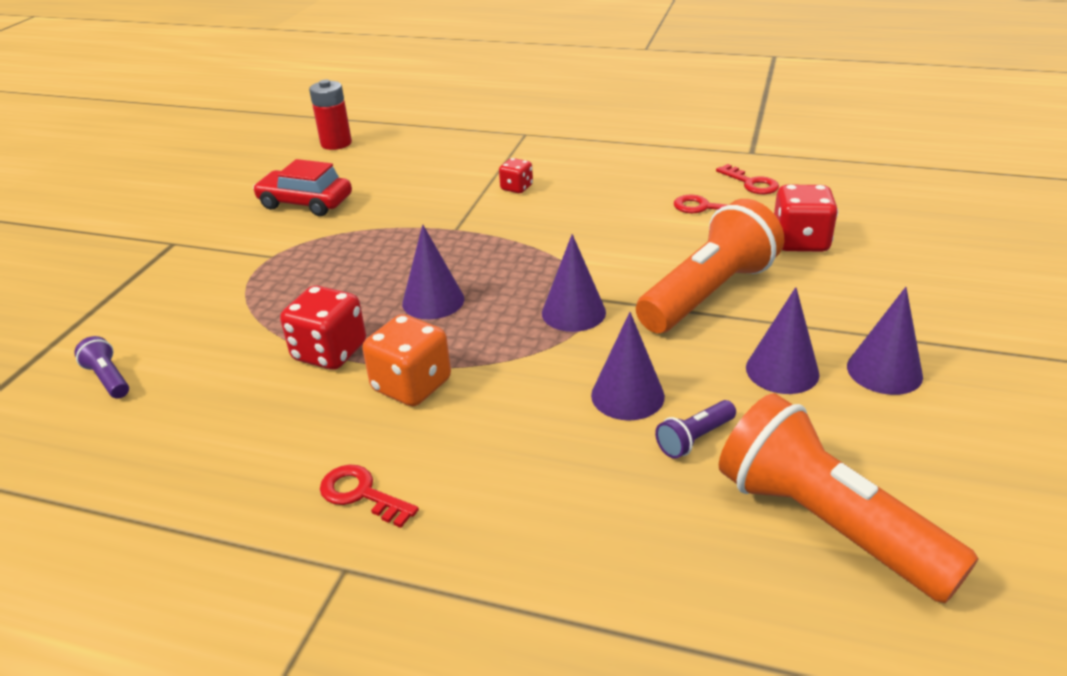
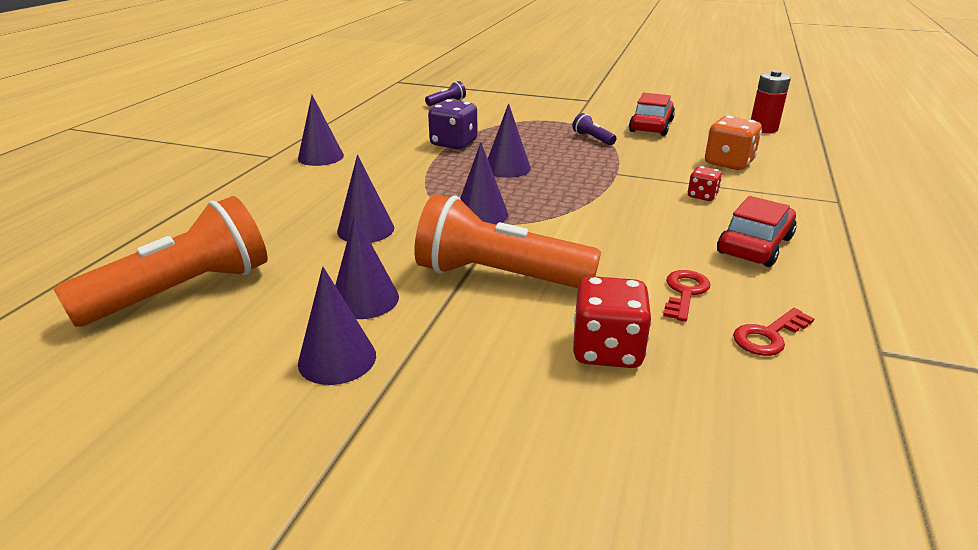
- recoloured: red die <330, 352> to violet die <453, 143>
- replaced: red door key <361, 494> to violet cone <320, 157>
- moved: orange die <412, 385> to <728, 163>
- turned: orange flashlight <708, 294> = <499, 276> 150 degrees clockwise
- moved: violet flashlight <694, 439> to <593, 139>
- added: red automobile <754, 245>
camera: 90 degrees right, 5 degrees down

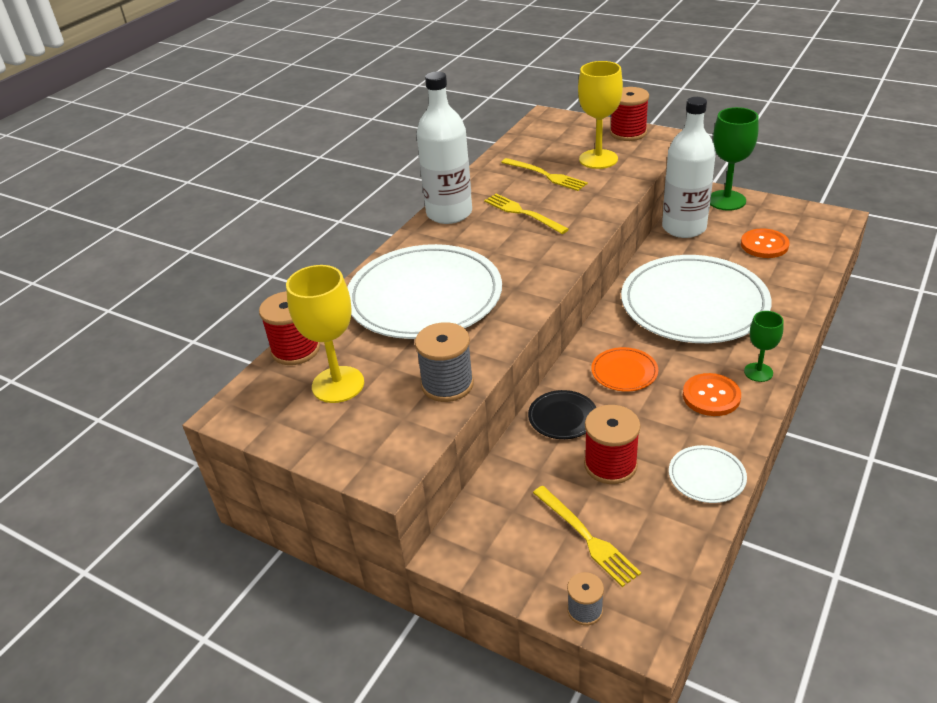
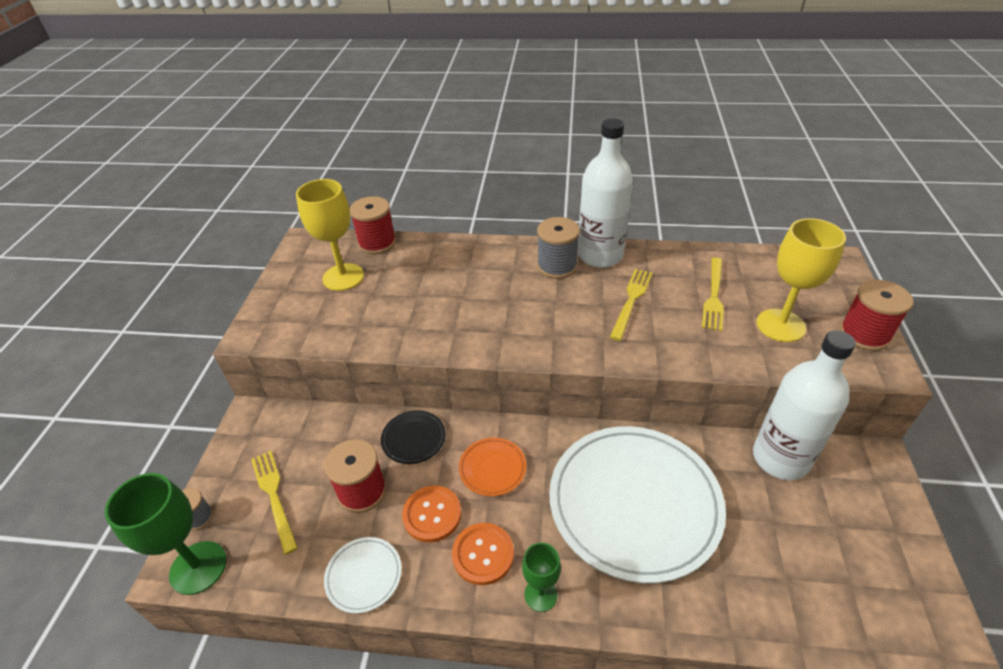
- removed: white flat dish <424, 297>
- moved: gray spool <447, 384> to <557, 266>
- turned: yellow dinner fork <586, 537> = <274, 496> 120 degrees clockwise
- moved: green wine glass <726, 200> to <198, 567>
- moved: orange sewing button <764, 245> to <432, 514>
camera: 65 degrees right, 5 degrees up

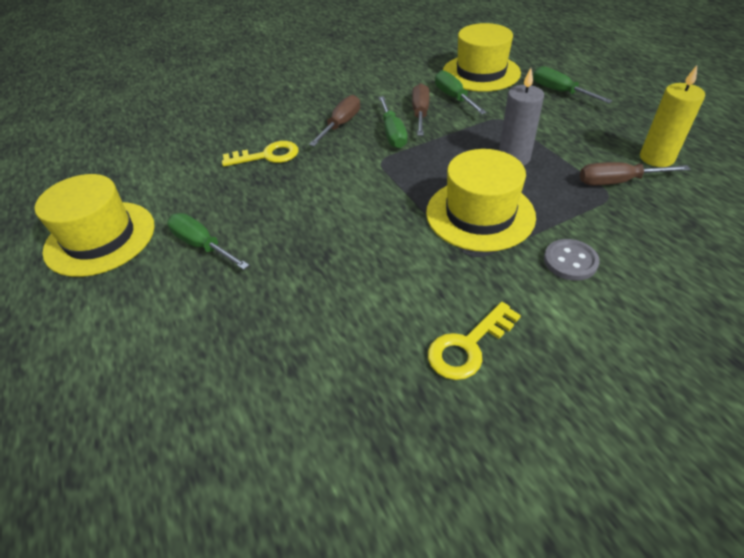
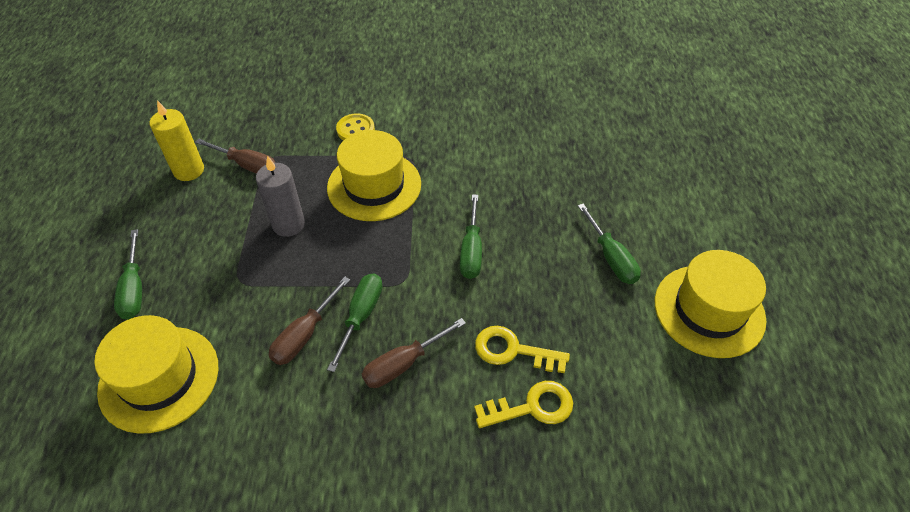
- moved: yellow door key <468, 346> to <532, 407>
- moved: green hand screwdriver <454, 98> to <471, 250>
- recoloured: gray sewing button <570, 261> to yellow sewing button <355, 129>
camera: 155 degrees left, 5 degrees up

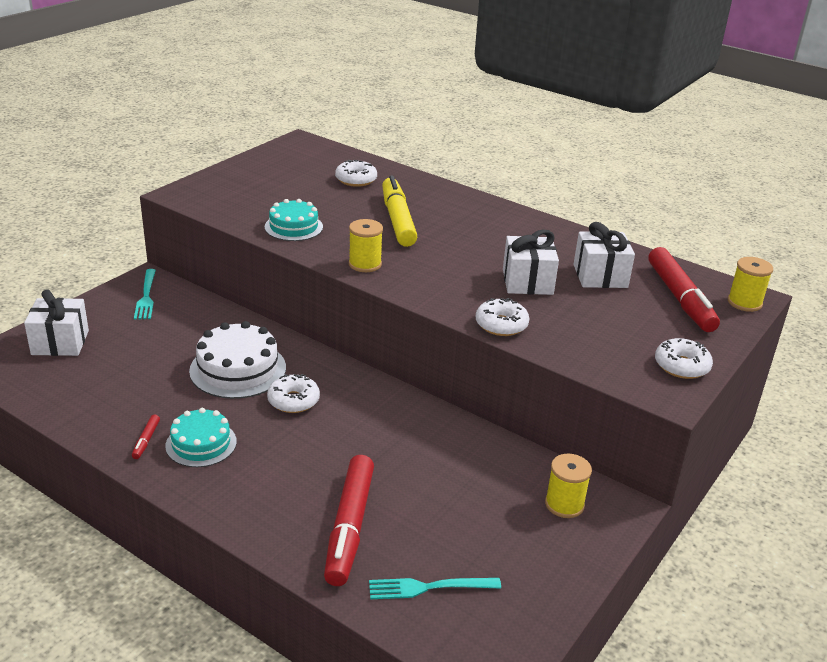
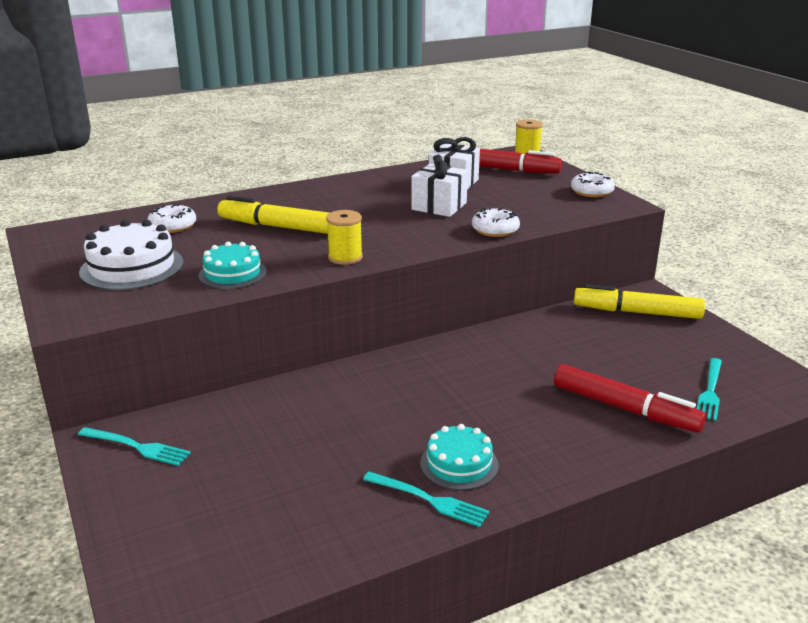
- removed: white gift <60, 342>
- replaced: red marker <146, 440> to aqua dinner fork <429, 500>
- moved: white gateau <238, 369> to <132, 267>
- removed: white glazed donut <293, 400>
- replaced: yellow spool <564, 504> to yellow marker <637, 312>
camera: 60 degrees left, 5 degrees down

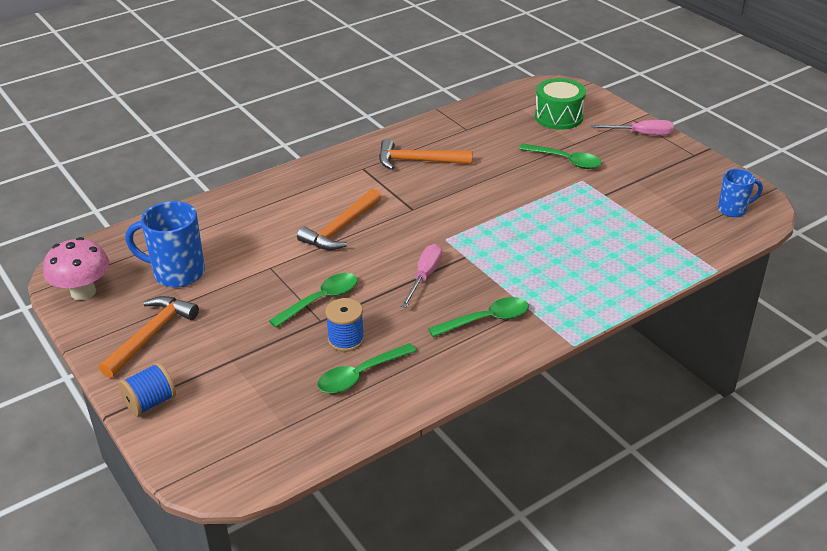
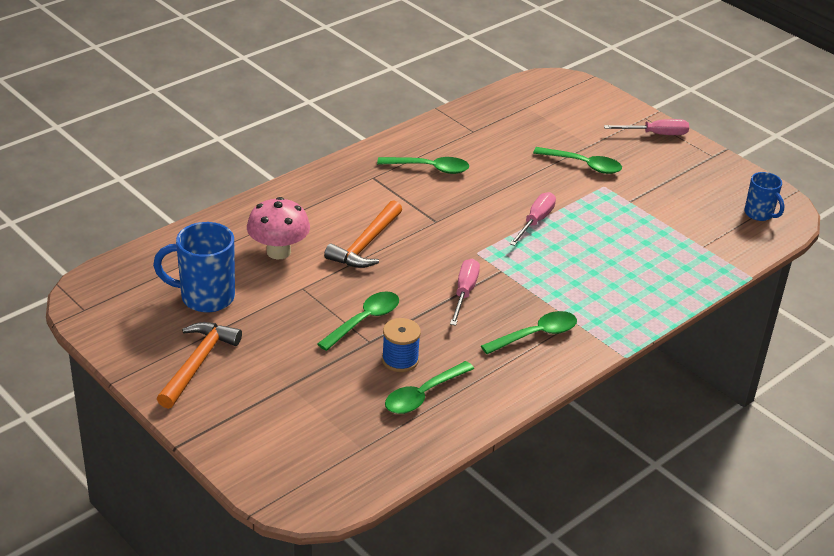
- moved: rosy fungus <83, 292> to <278, 251>
- removed: blue spool <150, 403>
- replaced: orange carpenter's hammer <418, 161> to green spoon <429, 168>
- removed: green toy drum <558, 117>
- turned: blue coffee mug <733, 210> = <759, 214> 75 degrees clockwise
- added: rosy hand screwdriver <535, 221>
camera: 10 degrees left, 0 degrees up

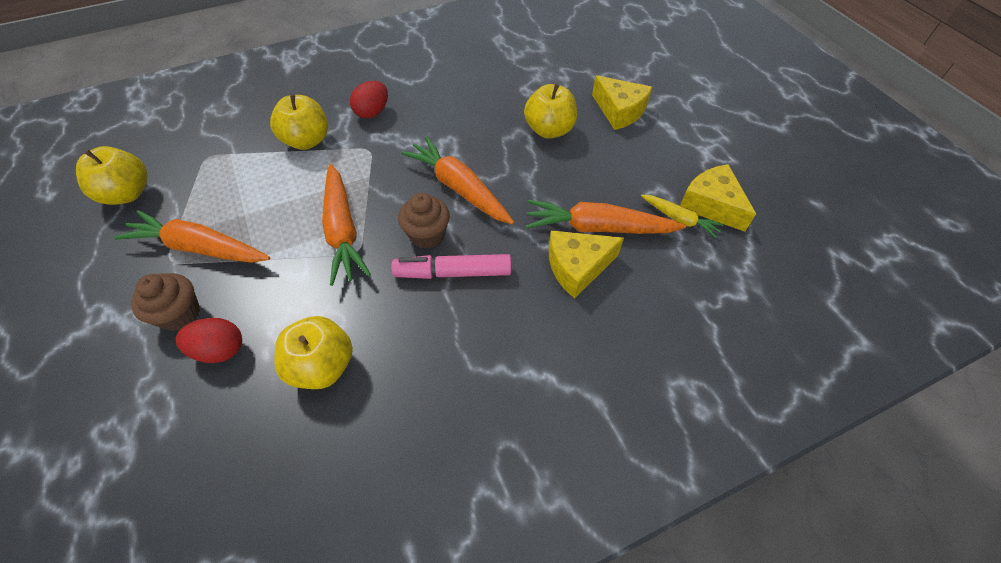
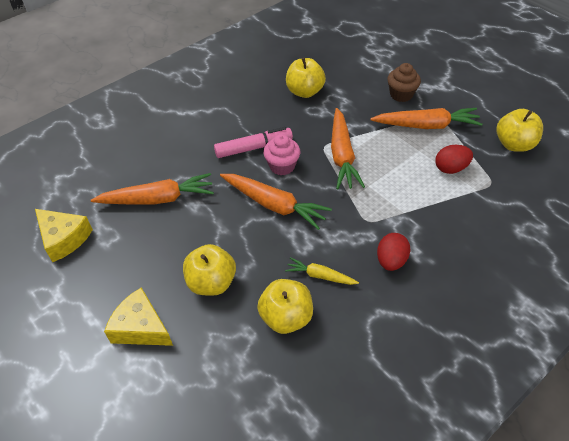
- moved: red toy egg <220, 350> to <450, 168>
- moved: yellow apple <307, 141> to <286, 317>
- turned: orange root vegetable <343, 230> = <342, 155> 150 degrees counterclockwise
- recoloured: russet fairy cake <427, 235> to rosy fairy cake <282, 166>
- removed: yellow piece of cheese <577, 267>
- moved: yellow root vegetable <679, 219> to <320, 276>
camera: 165 degrees right, 5 degrees down

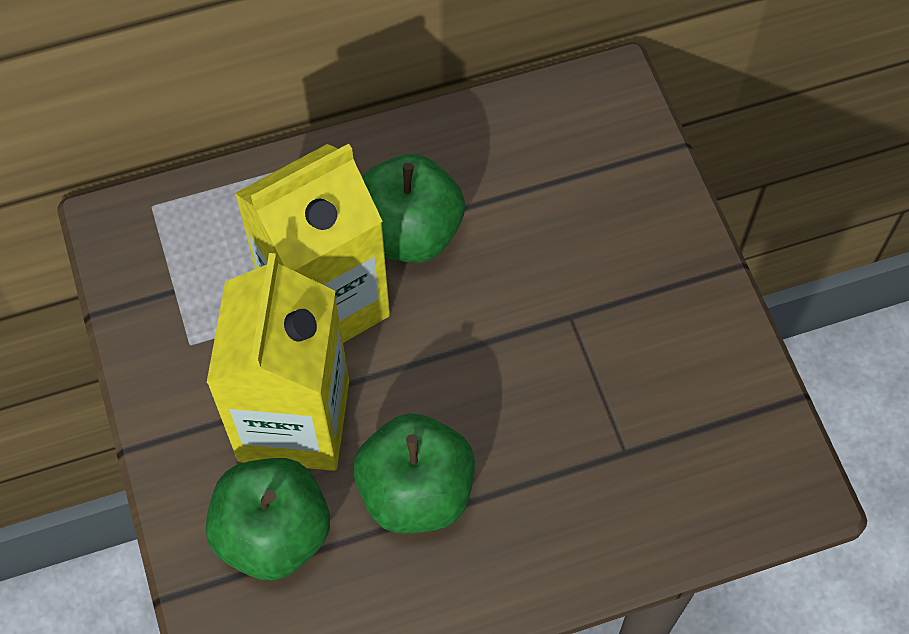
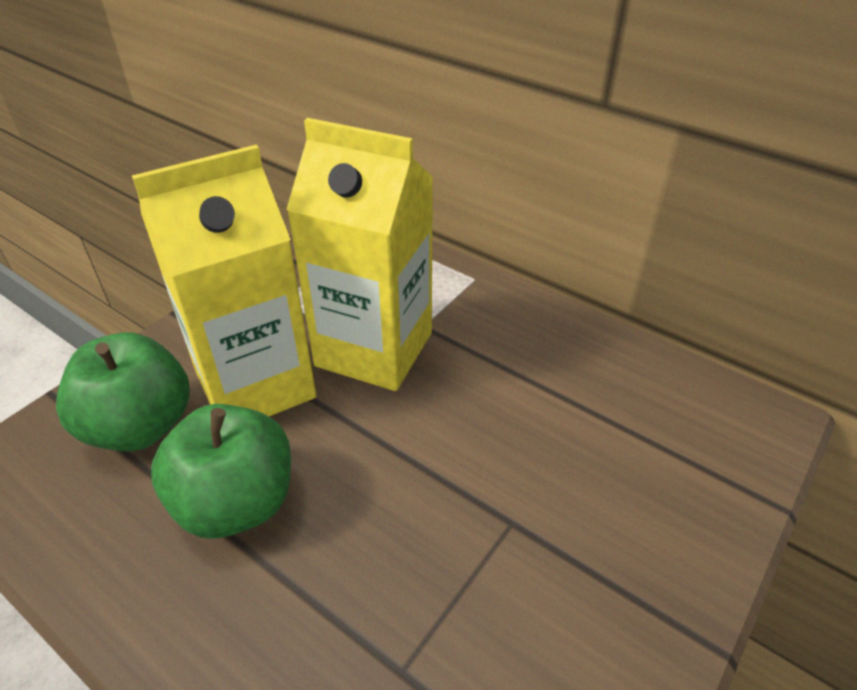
- removed: green apple <409, 232>
camera: 55 degrees right, 20 degrees down

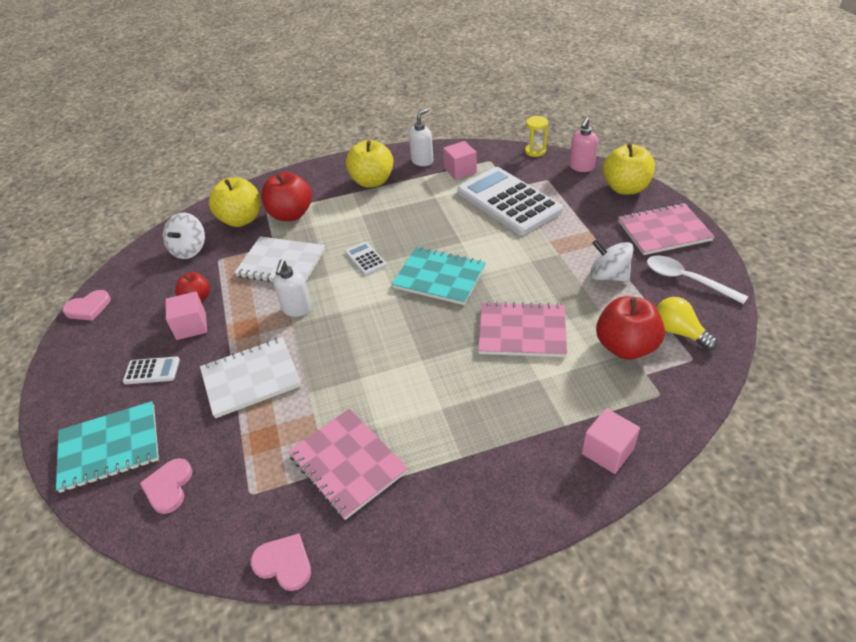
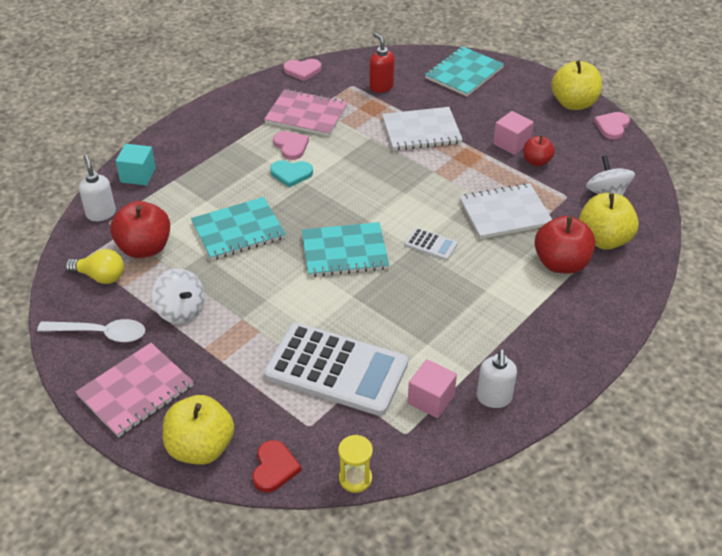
- removed: white calculator <152, 371>
- moved: rosy heart <168, 487> to <291, 146>
- turned: white notepad <251, 378> = <421, 131> 45 degrees clockwise
- moved: white pump bottle <297, 309> to <101, 213>
- moved: yellow apple <372, 181> to <573, 103>
- recoloured: rosy notepad <522, 331> to aqua notepad <238, 231>
- replaced: rosy pump bottle <581, 167> to red heart <274, 468>
- recoloured: rosy solid cube <607, 451> to aqua solid cube <138, 175>
- turned: white spinning top <608, 276> = <181, 310> 45 degrees clockwise
- added: aqua heart <291, 174>
- added: red pump bottle <381, 87>
camera: 145 degrees right, 0 degrees up

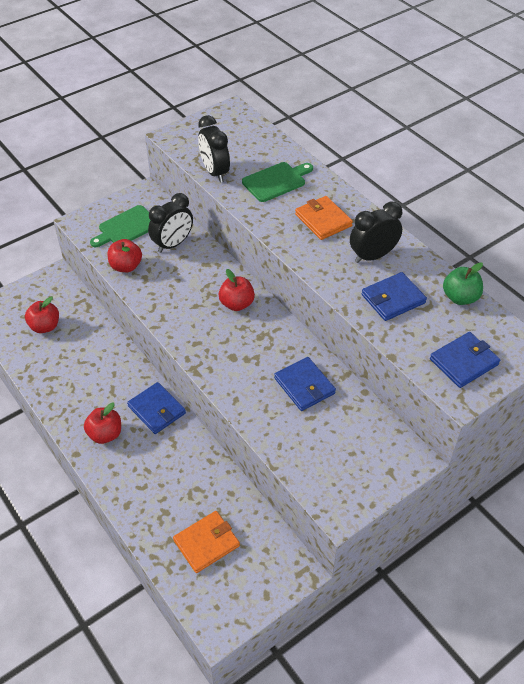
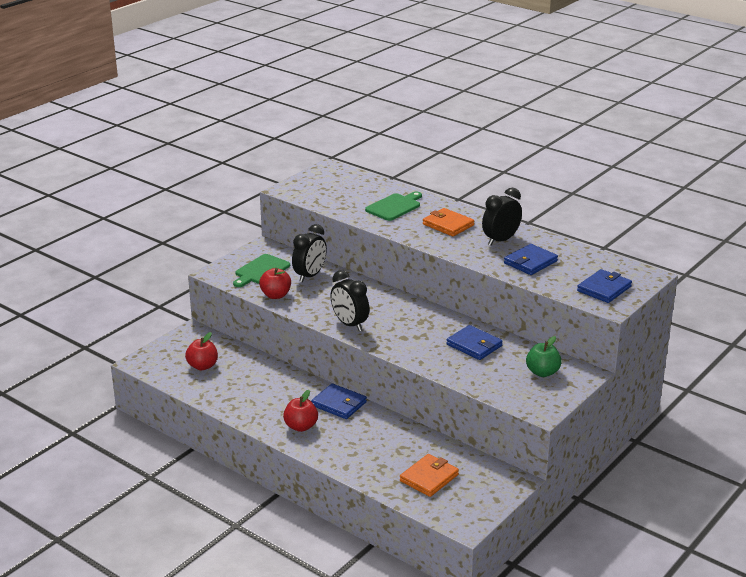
- moved: ebony clock <215, 172> to <349, 324>
- removed: red apple <237, 304>
- moved: green apple <460, 297> to <542, 372>
camera: 15 degrees left, 20 degrees down

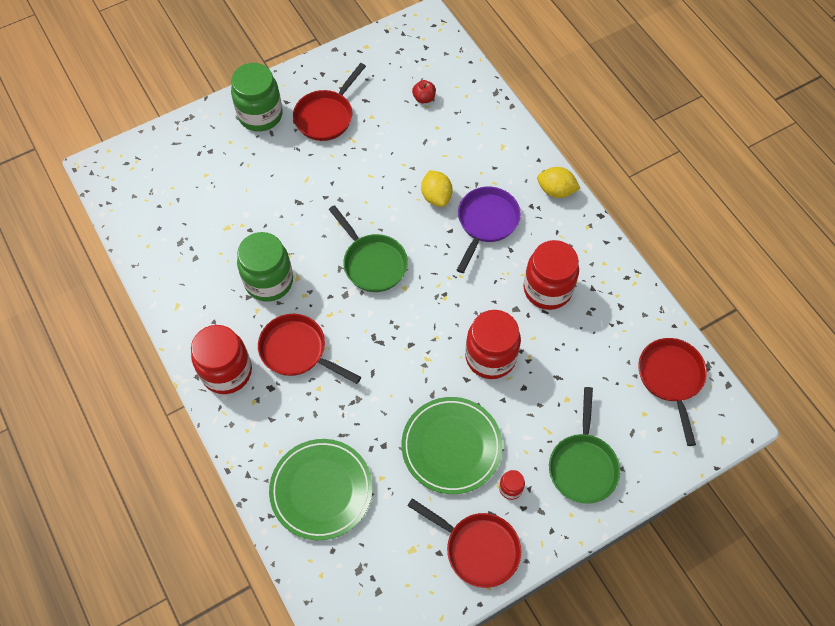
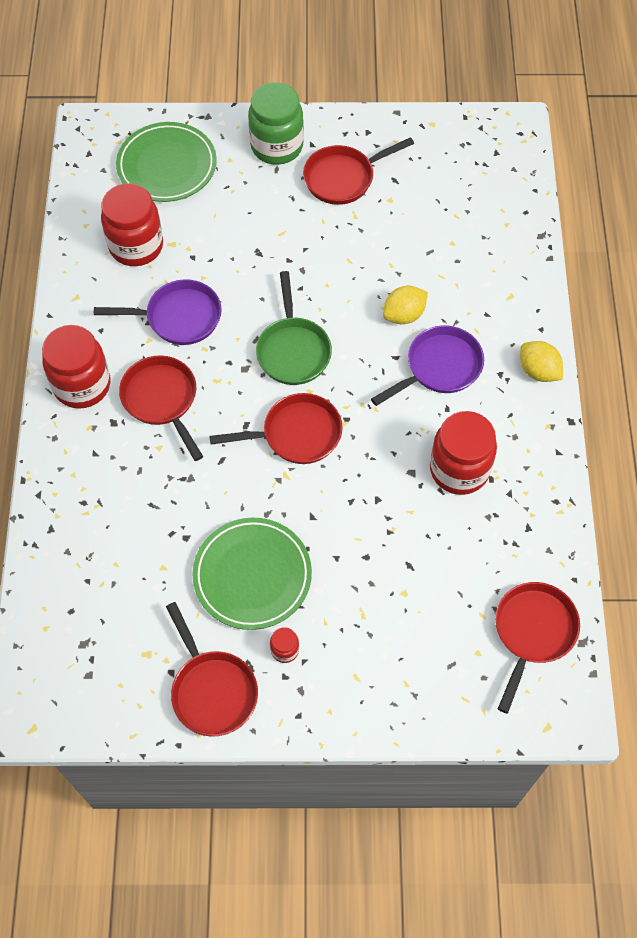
- replaced: green jar <269, 281> to violet frying pan <178, 317>
- moved: green flat dish <321, 490> to <167, 166>
- removed: red apple <424, 98>
- turned: yellow citrus fruit <436, 196> = <404, 315> 45 degrees clockwise
- moved: red jar <490, 357> to <136, 246>
- removed: green frying pan <582, 465>
- added: red frying pan <296, 434>
camera: 30 degrees right, 0 degrees up

